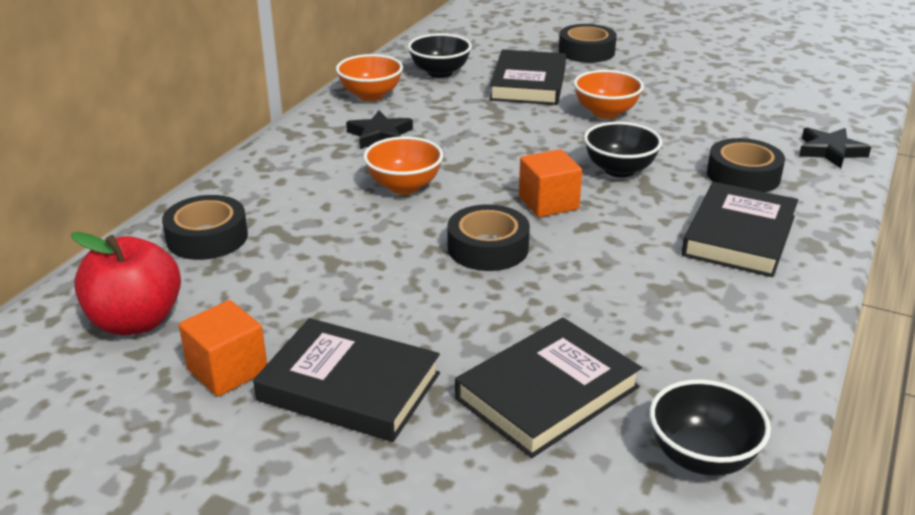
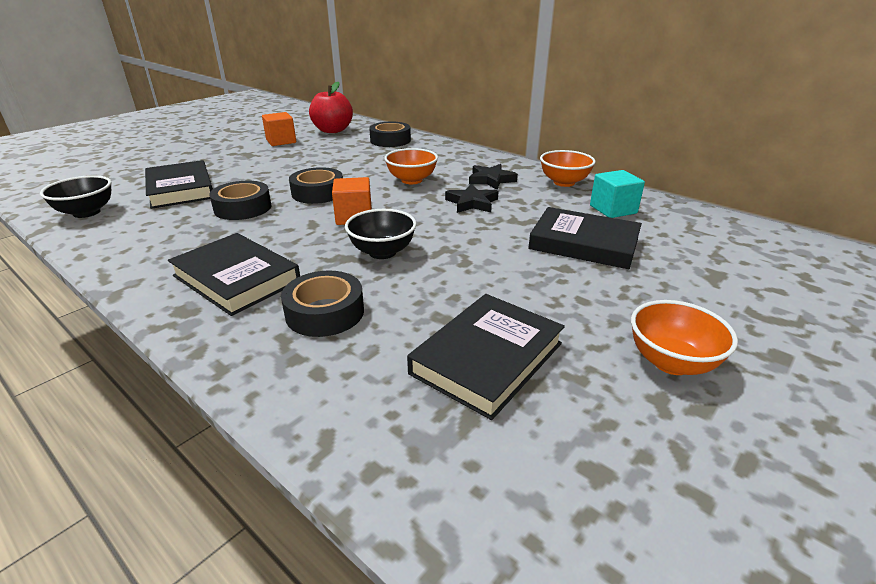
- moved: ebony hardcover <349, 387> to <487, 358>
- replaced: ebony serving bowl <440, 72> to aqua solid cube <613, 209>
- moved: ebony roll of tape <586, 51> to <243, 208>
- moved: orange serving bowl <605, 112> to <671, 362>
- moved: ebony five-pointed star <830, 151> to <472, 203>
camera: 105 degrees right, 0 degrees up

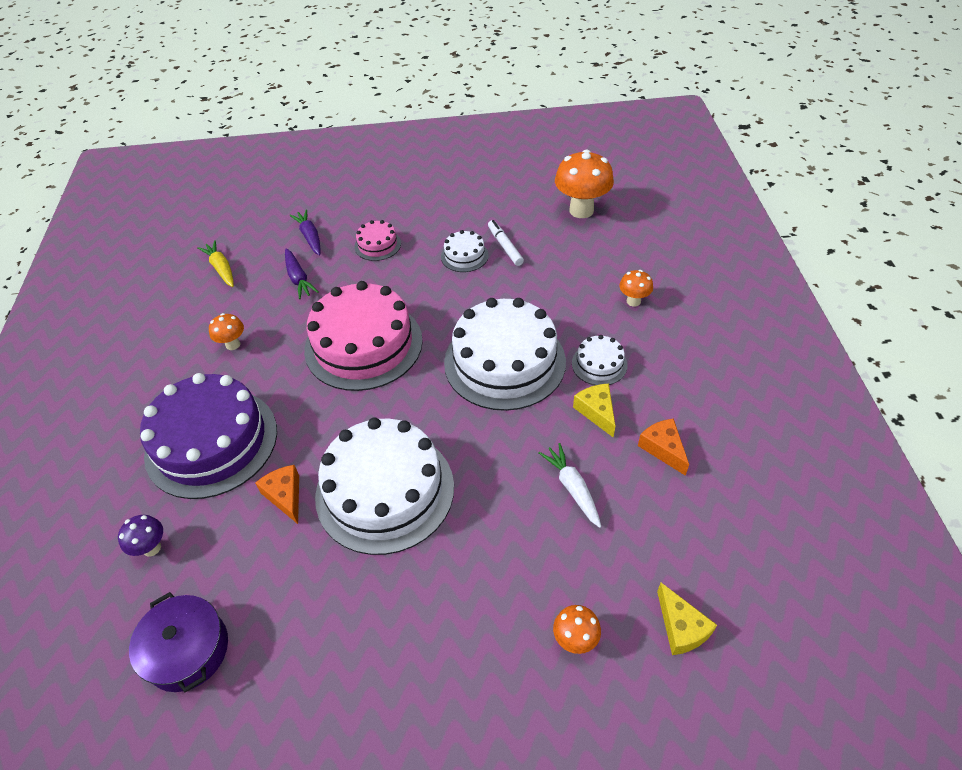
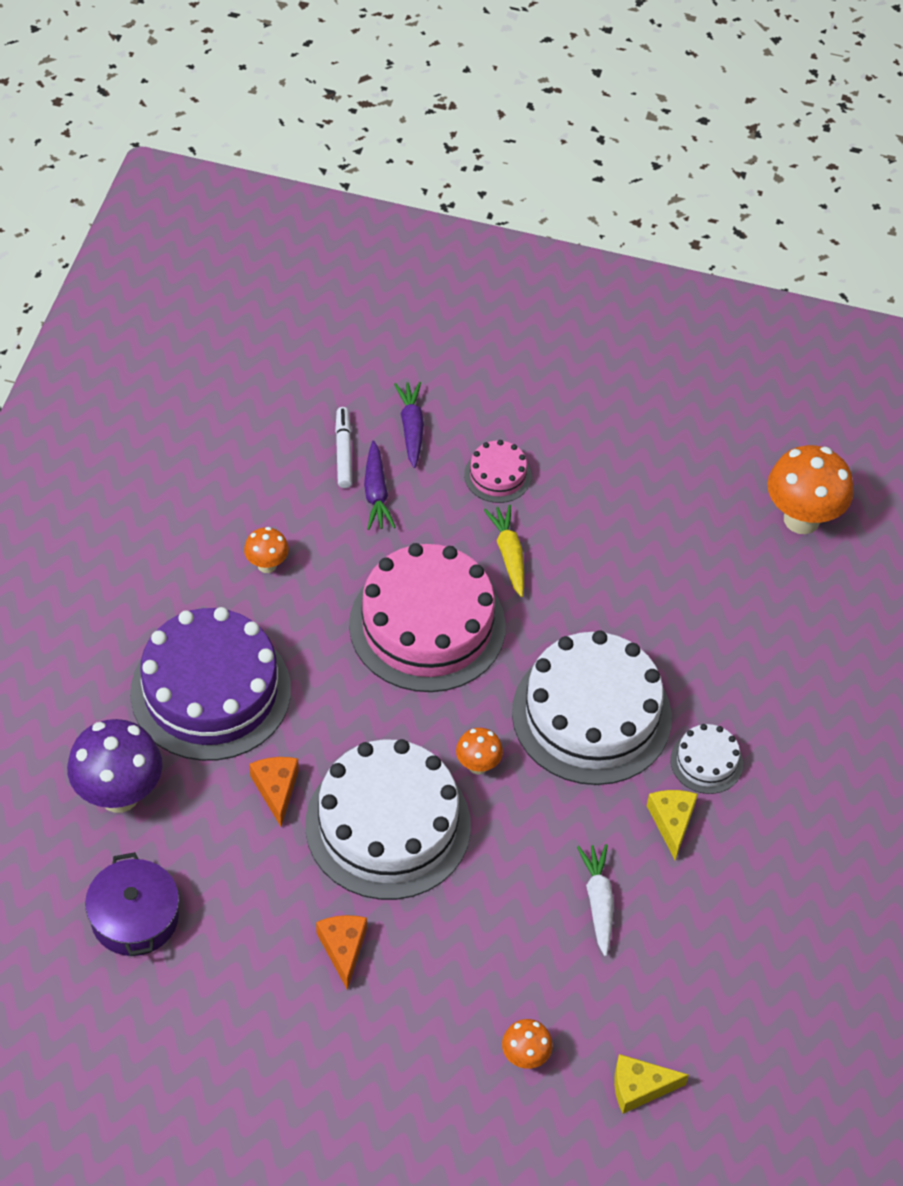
- resized: violet fungus <151, 548> = <119, 795> x1.96
- moved: yellow root vegetable <221, 268> to <508, 554>
- removed: white gateau <464, 256>
- moved: white marker <505, 246> to <343, 451>
- moved: orange fungus <633, 301> to <478, 765>
- moved: orange piece of cheese <663, 449> to <343, 948>
- turned: yellow piece of cheese <681, 627> = <639, 1087> 90 degrees clockwise
camera: 15 degrees right, 5 degrees up

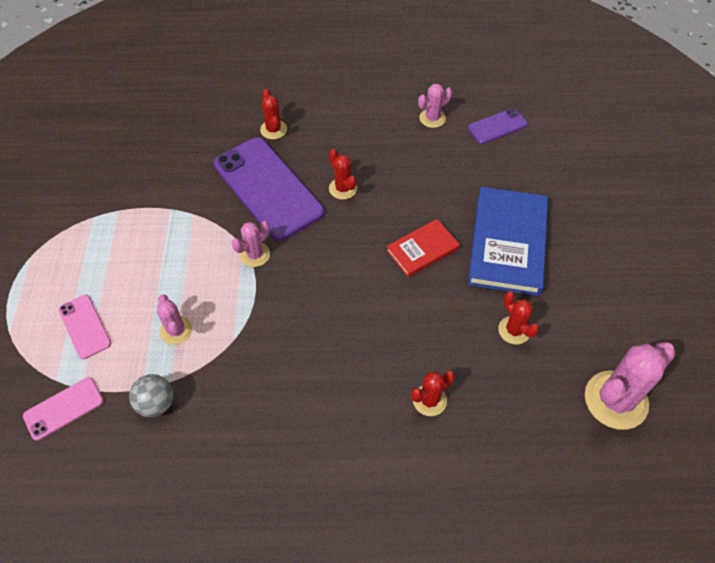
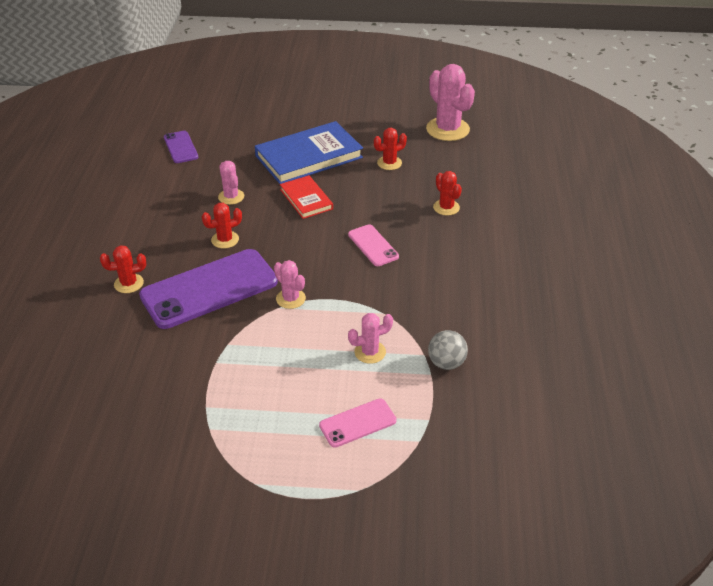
- moved: rosy phone <64, 408> to <373, 245>
- moved: rosy saguaro cactus <432, 118> to <231, 197>
- turned: blue hardcover <507, 243> = <309, 157> 45 degrees counterclockwise
camera: 85 degrees left, 15 degrees down

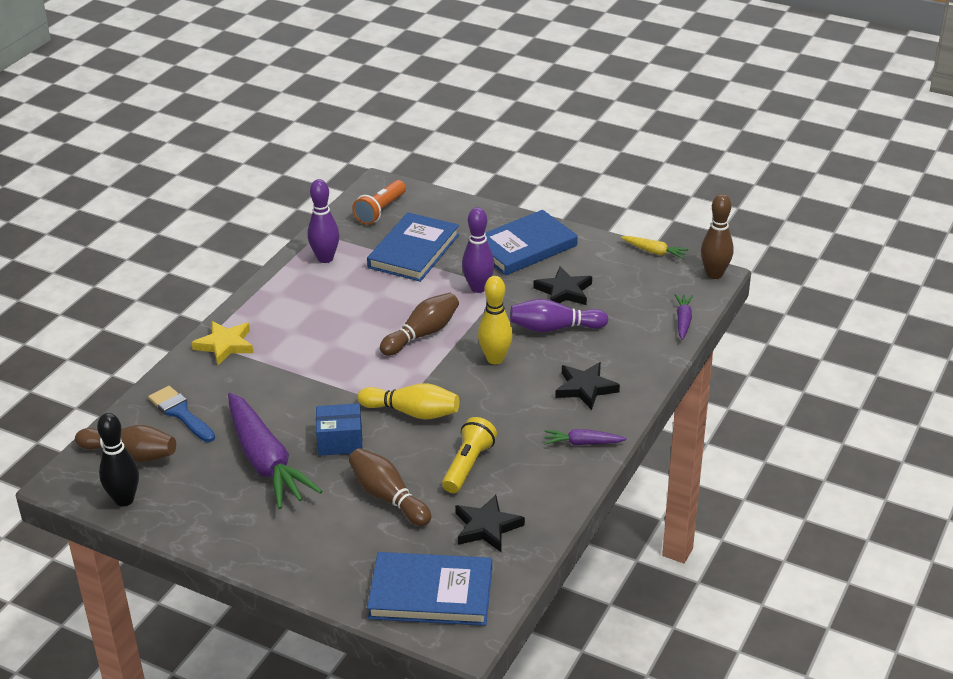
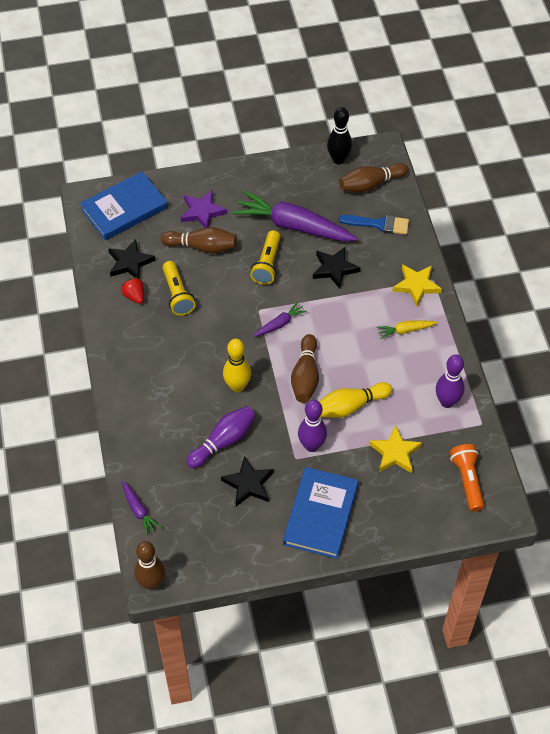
- replaced: blue package <340, 441> to yellow flashlight <267, 264>
- moved: yellow skittle <412, 412> to <350, 406>
- replaced: blue hardcover <414, 251> to yellow five-pointed star <395, 452>
- moved: violet root vegetable <583, 443> to <280, 324>
- moved: ebony five-pointed star <585, 388> to <334, 269>
- moved: yellow root vegetable <654, 252> to <405, 330>
- added: red toy strawberry <134, 296>
- added: violet five-pointed star <202, 212>
camera: 140 degrees right, 20 degrees up

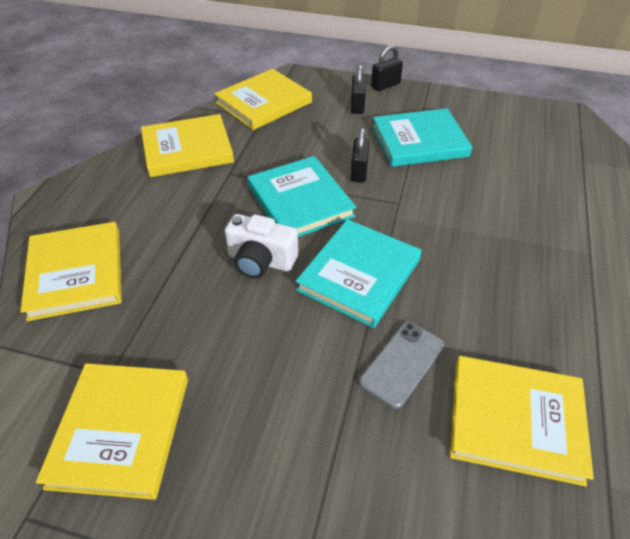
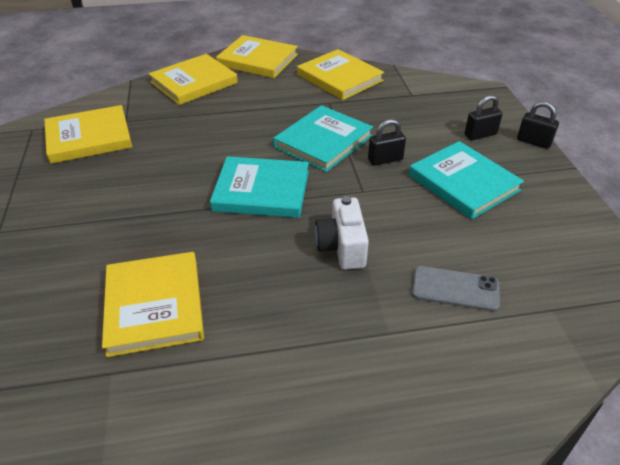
- moved: yellow hardcover <264, 103> to <257, 60>
- moved: white photo camera <261, 261> to <342, 247>
- moved: gray phone <402, 363> to <455, 289>
camera: 65 degrees right, 5 degrees down

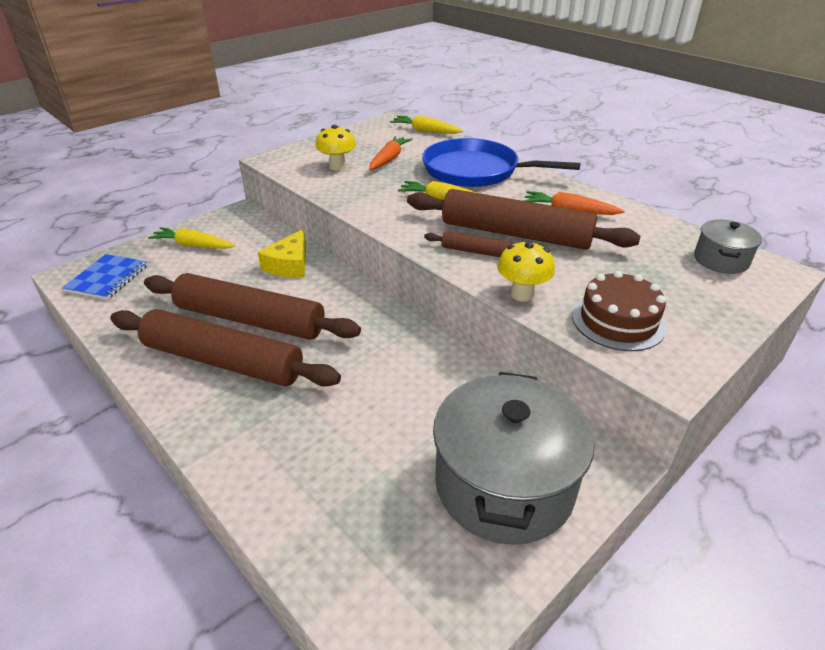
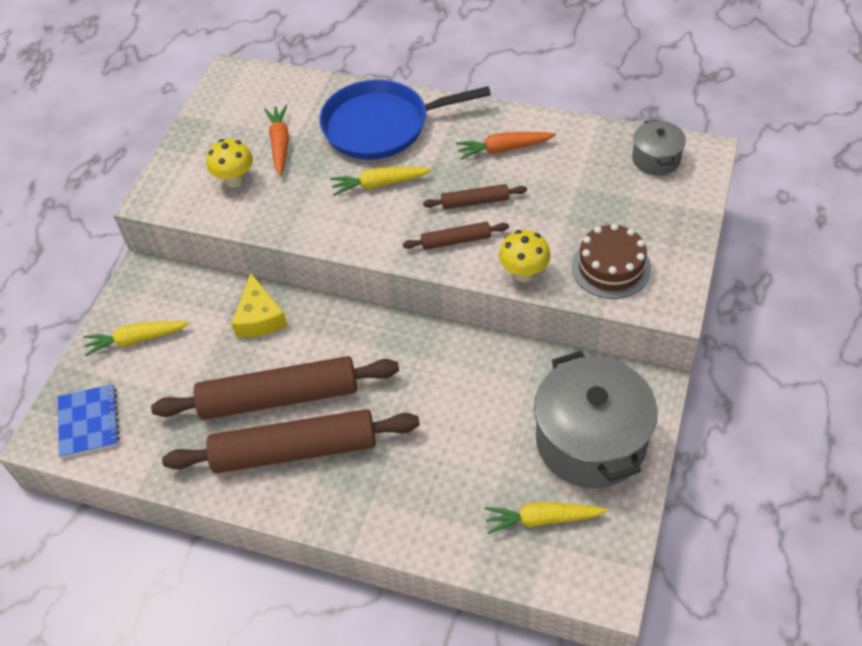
- moved: yellow root vegetable <425, 131> to <542, 519>
- resized: russet pastry roller <515, 234> = <475, 202> x0.45
camera: 25 degrees left, 15 degrees up

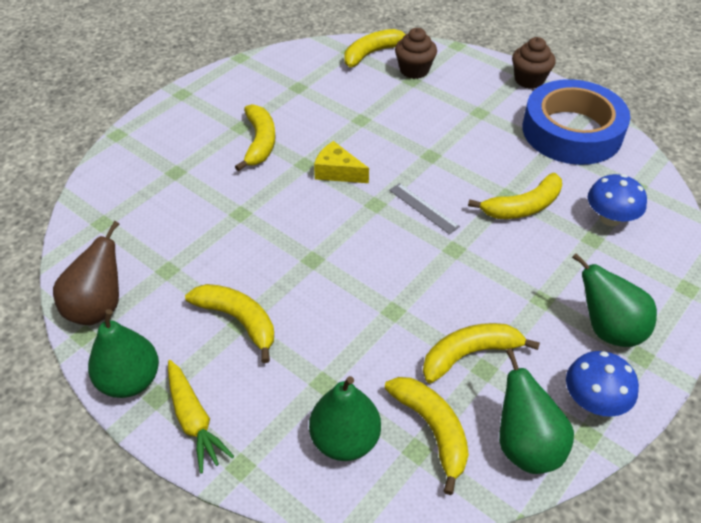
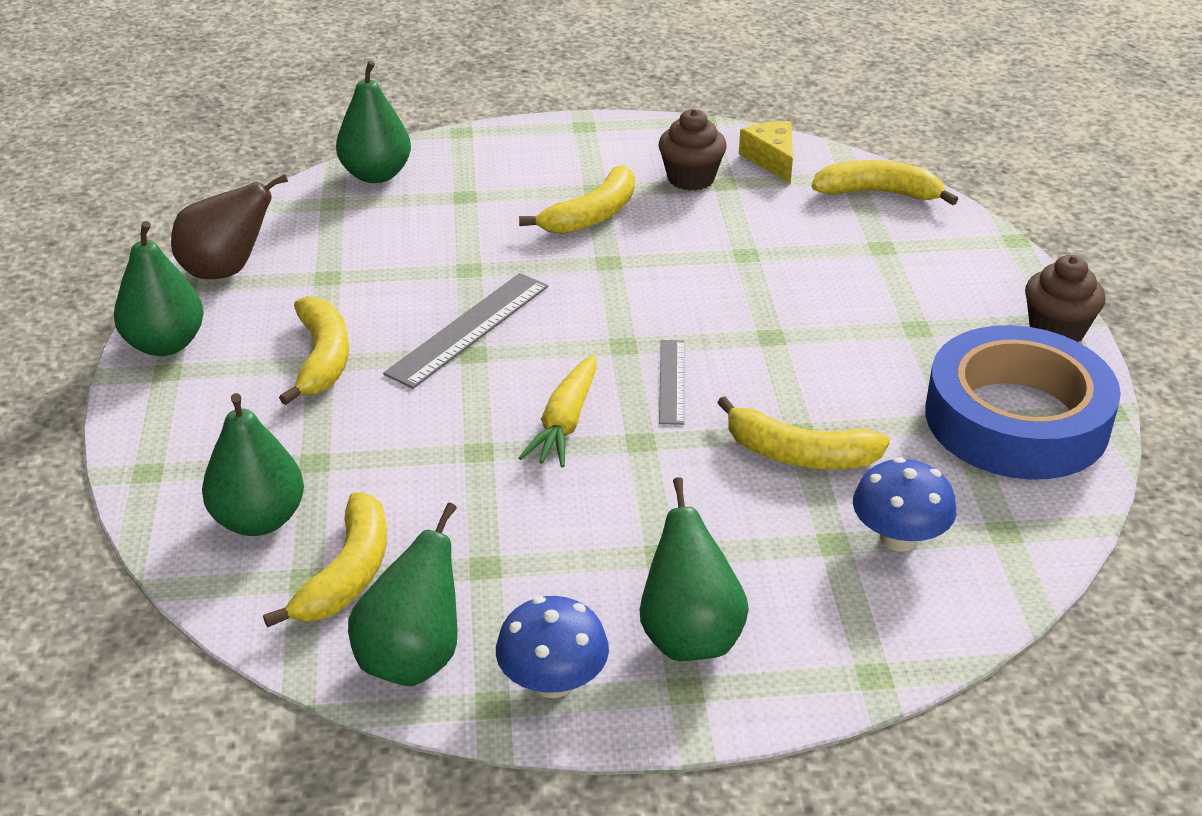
- moved: yellow root vegetable <194, 420> to <565, 423>
- moved: yellow piece of cheese <337, 172> to <771, 159>
- moved: russet fairy cake <414, 70> to <691, 178>
- removed: yellow toy banana <469, 354>
- added: green pear fruit <376, 175>
- added: gray ruler <468, 329>
camera: 45 degrees right, 10 degrees down

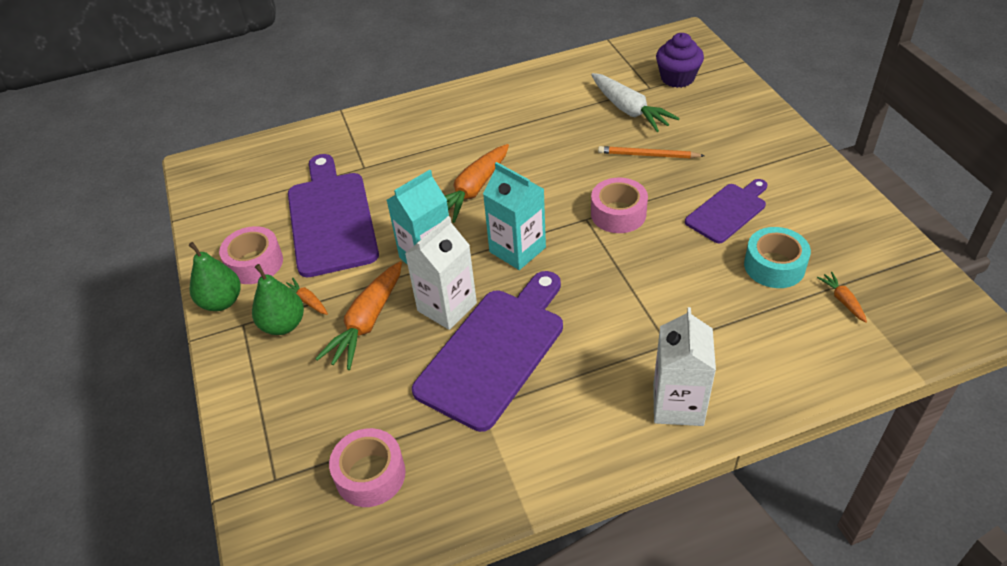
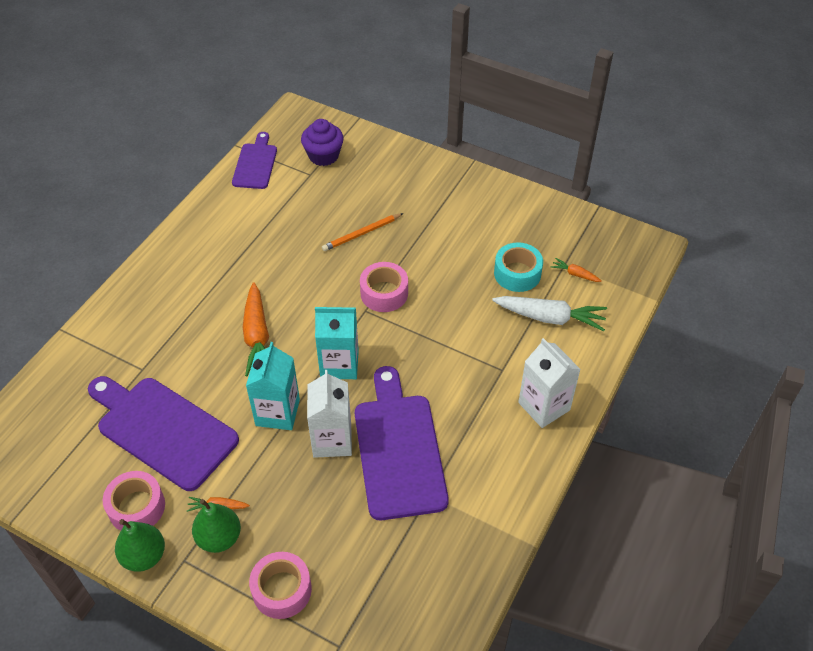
- removed: orange root vegetable <367, 322>
- moved: rosy roll of tape <370, 475> to <282, 590>
- moved: white root vegetable <629, 110> to <550, 318>
- moved: violet chopping board <728, 211> to <255, 164>
camera: 45 degrees left, 5 degrees up

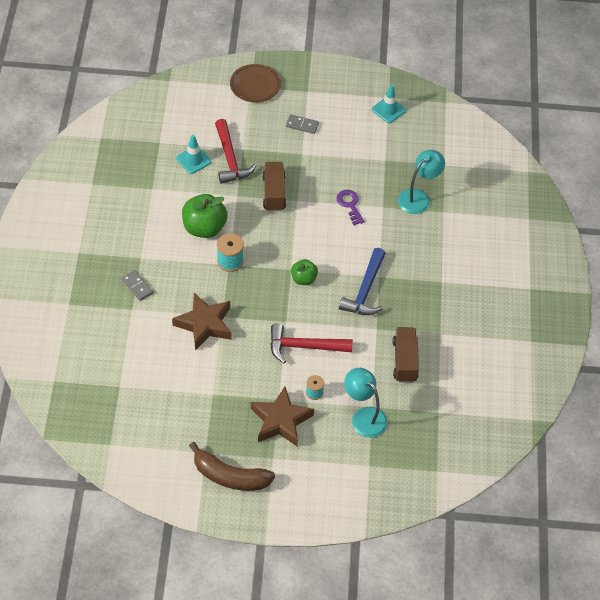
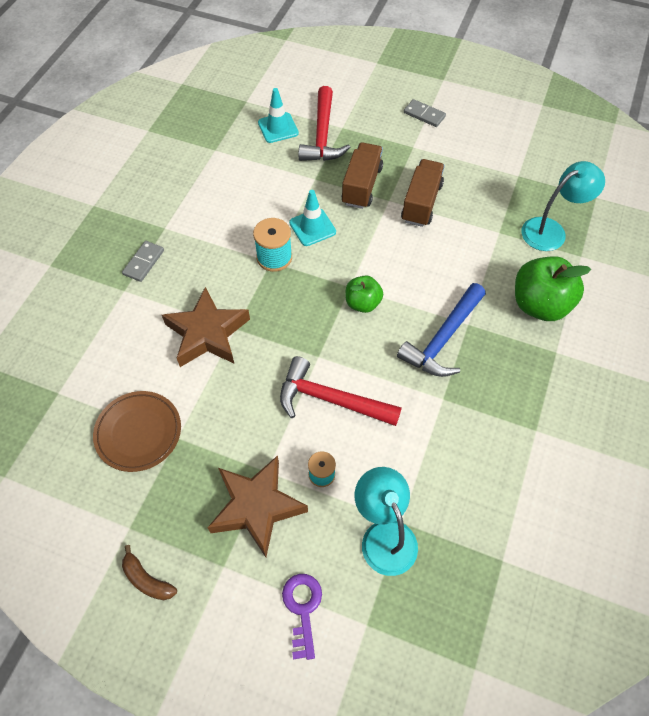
- turned: gray domino <137, 286> = <144, 262> 45 degrees clockwise
- moved: green apple <204, 228> to <539, 305>
- resized: russet toy banana <229, 476> = <147, 579> x0.50
- moved: russet flat dish <255, 85> to <138, 433>
- moved: violet door key <350, 205> to <302, 608>
- moved: aqua traffic cone <388, 110> to <312, 227>
- moved: russet toy truck <404, 361> to <421, 203>
camera: 20 degrees right, 5 degrees up

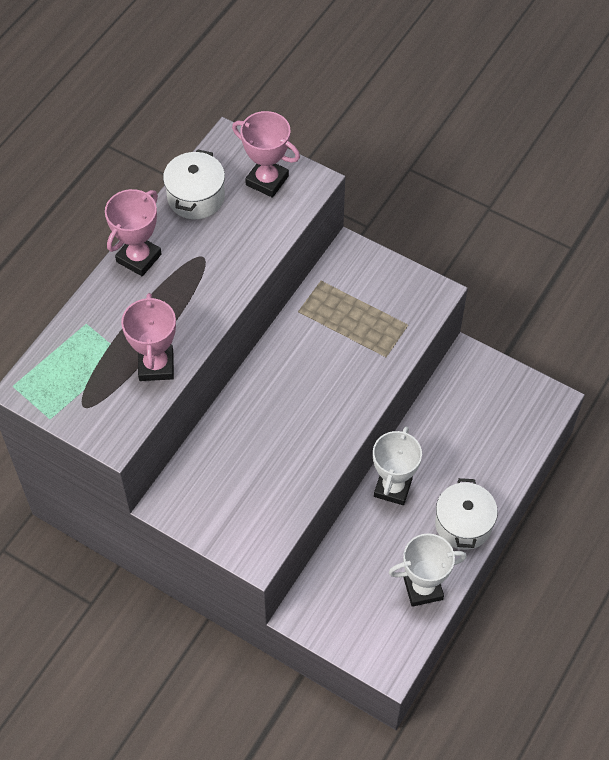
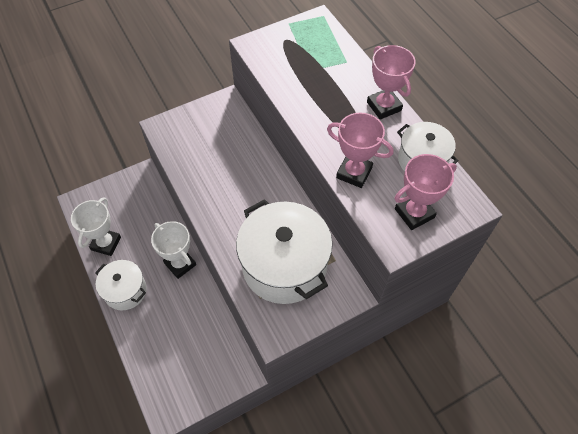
- moved: rosy award cup <156, 365> to <354, 173>
- added: white cooking pot <284, 266>
camera: 120 degrees right, 0 degrees up

